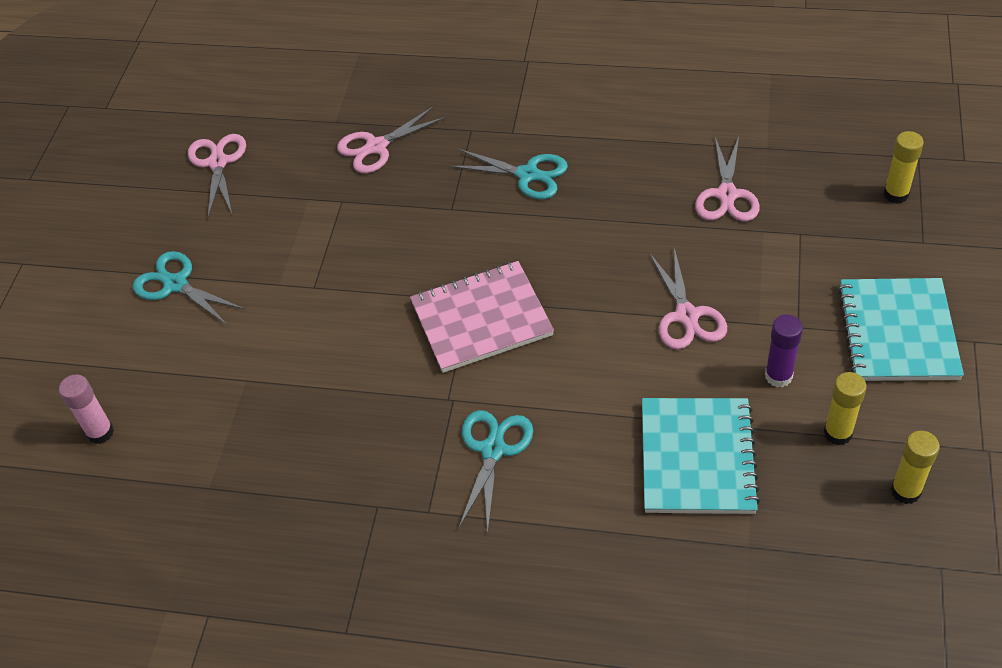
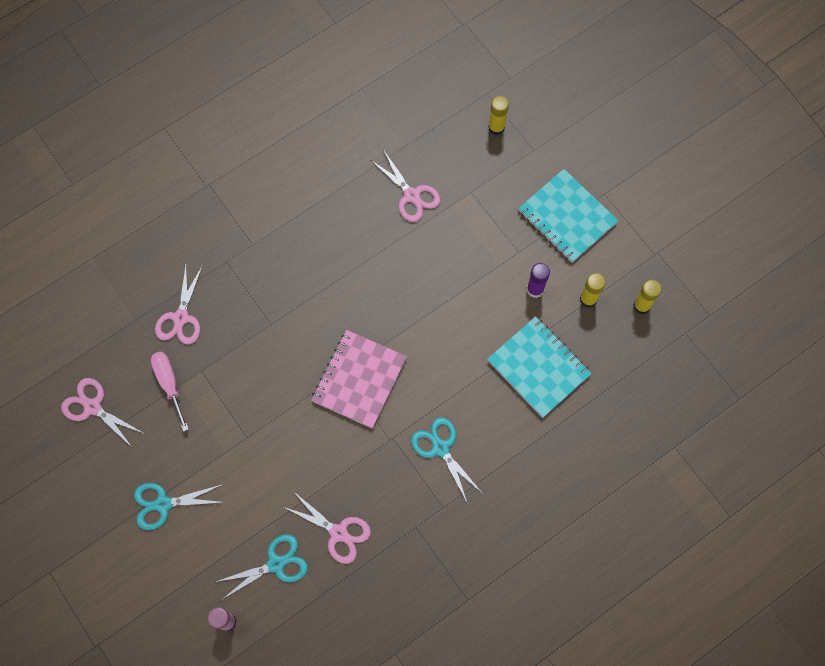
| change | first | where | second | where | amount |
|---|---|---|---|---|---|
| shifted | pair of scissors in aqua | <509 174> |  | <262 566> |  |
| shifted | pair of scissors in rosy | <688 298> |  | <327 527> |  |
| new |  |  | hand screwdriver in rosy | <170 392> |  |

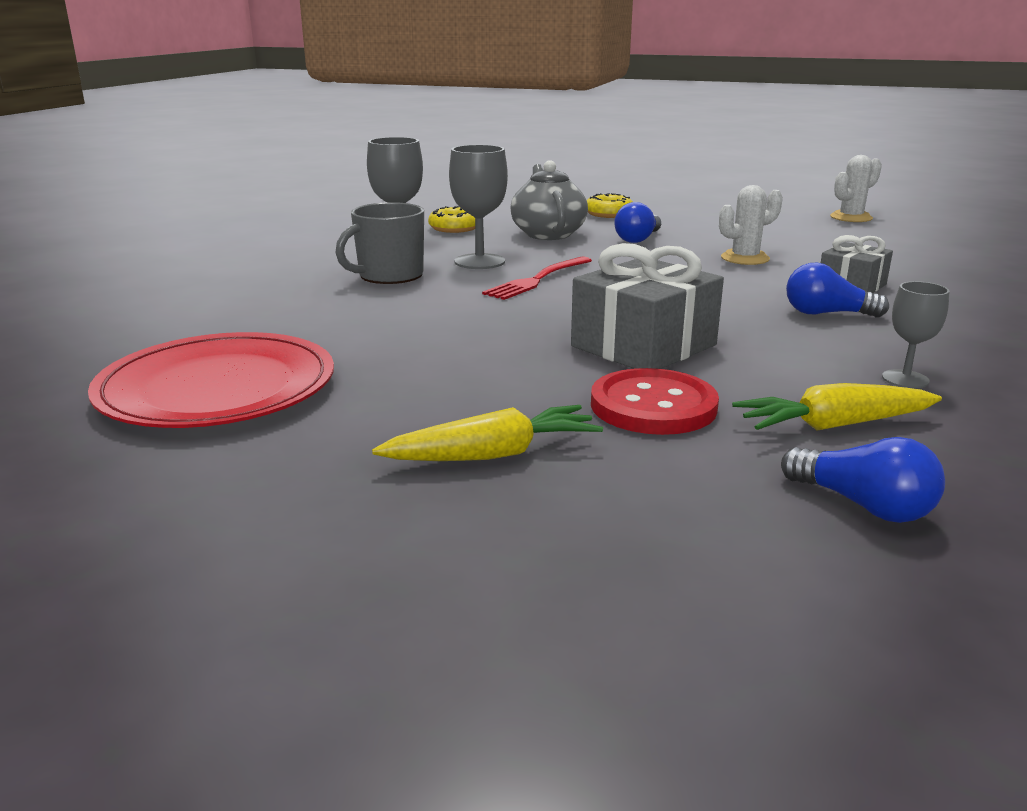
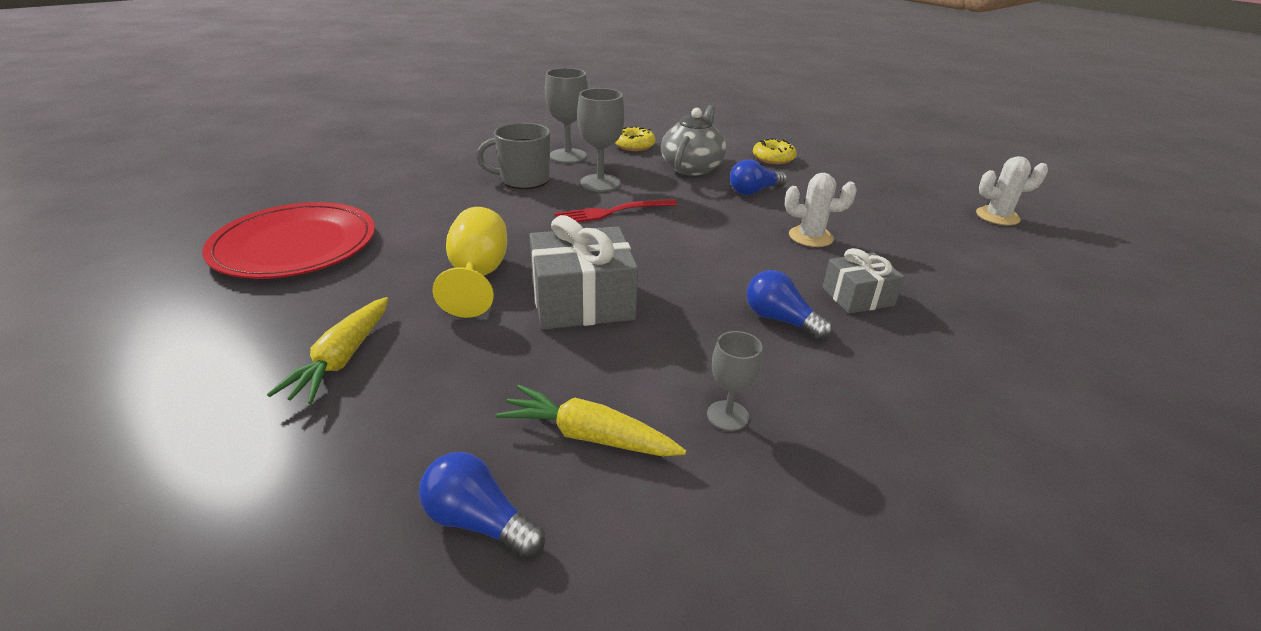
| change | first | where | second | where | amount |
|---|---|---|---|---|---|
| gone | shirt button in red | <655 401> |  |  |  |
| rotated | toy carrot in golden | <487 433> |  | <327 350> | 90 degrees clockwise |
| rotated | bulb in blue | <863 480> |  | <482 505> | 135 degrees clockwise |
| new |  |  | goblet in golden | <469 262> |  |

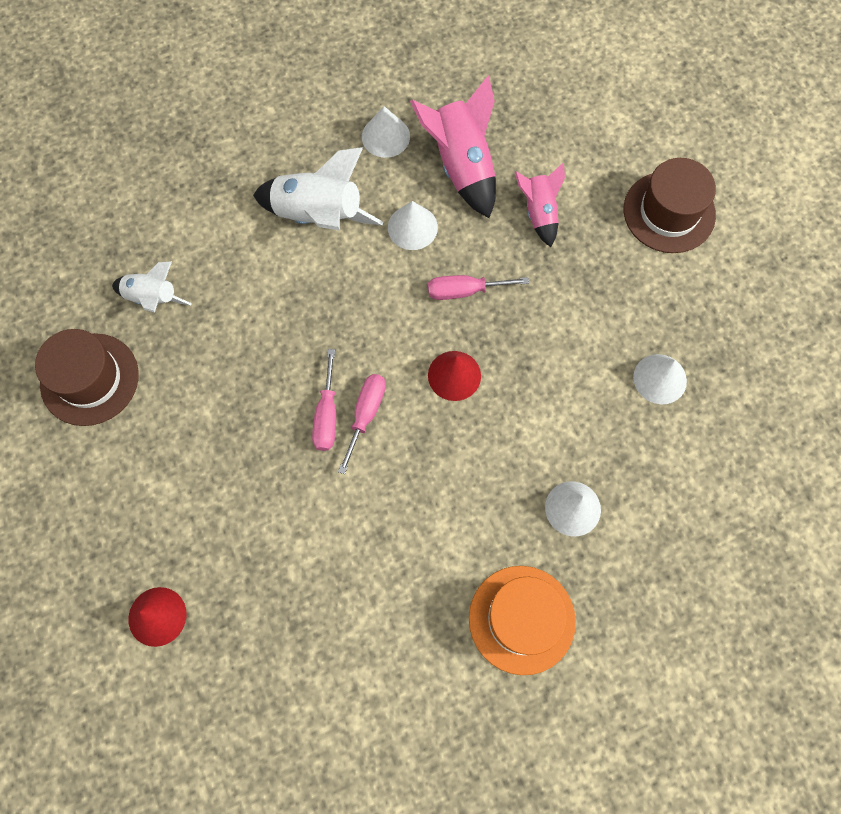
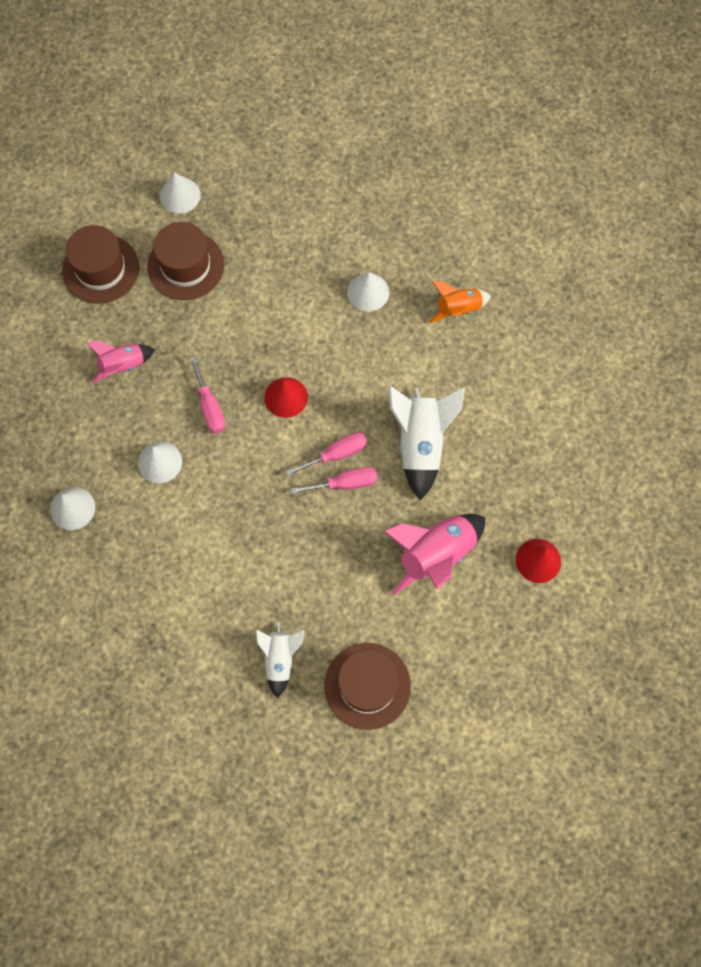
| change | first | where | second | where | amount |
|---|---|---|---|---|---|
| shifted | spaceship in rosy | <453 146> |  | <434 554> |  |
| shifted | spaceship in snow-white | <318 189> |  | <426 443> |  |
| shifted | cone shape in snow-white | <660 379> |  | <180 193> |  |
| rotated | hand screwdriver in rosy | <362 424> |  | <326 454> | 150 degrees clockwise |
| swapped | hat in bright orange | <522 620> | spaceship in bright orange | <460 302> |  |
| new |  |  | hat in russet | <185 261> |  |

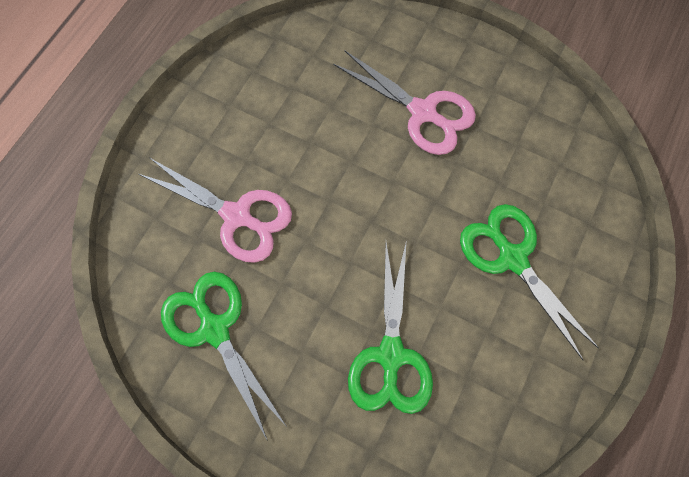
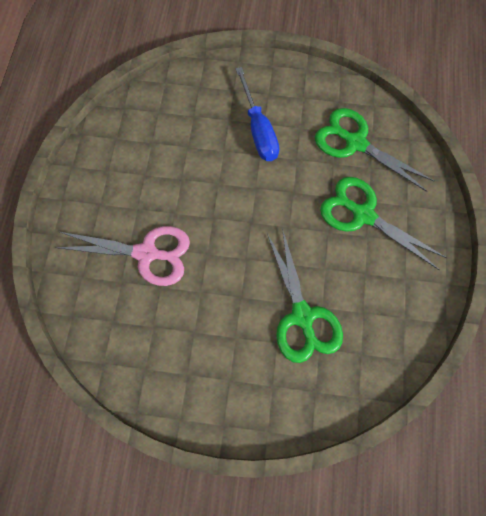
| change | first | where | second | where | amount |
|---|---|---|---|---|---|
| swapped | pair of scissors in rosy | <404 102> | hand screwdriver in blue | <257 114> |  |
| shifted | pair of scissors in leaf-green | <224 356> |  | <374 150> |  |

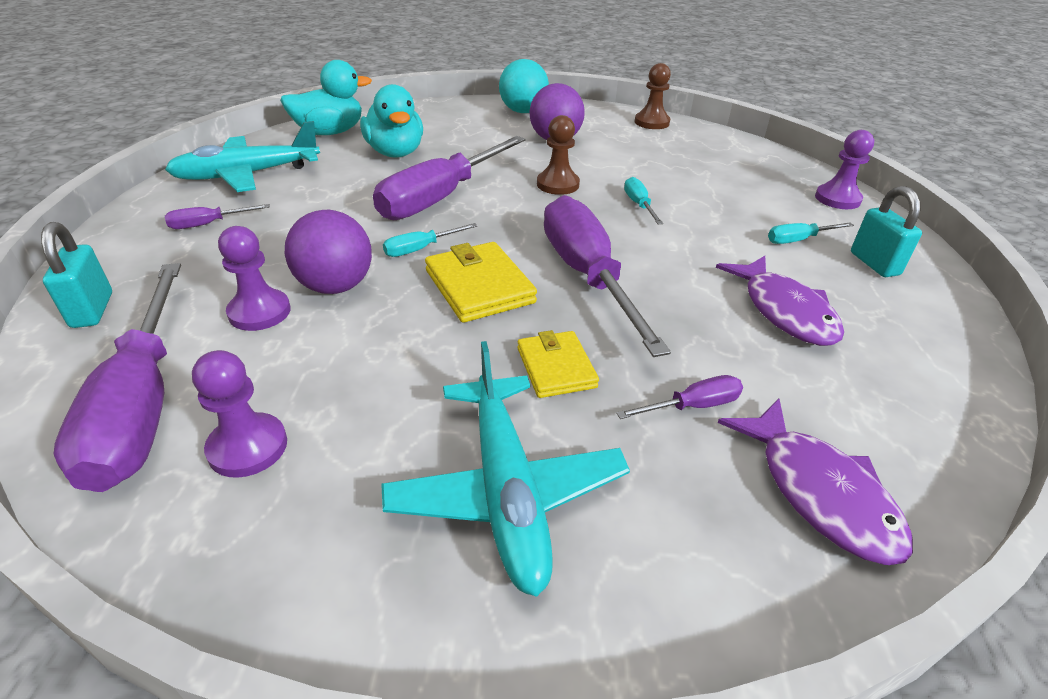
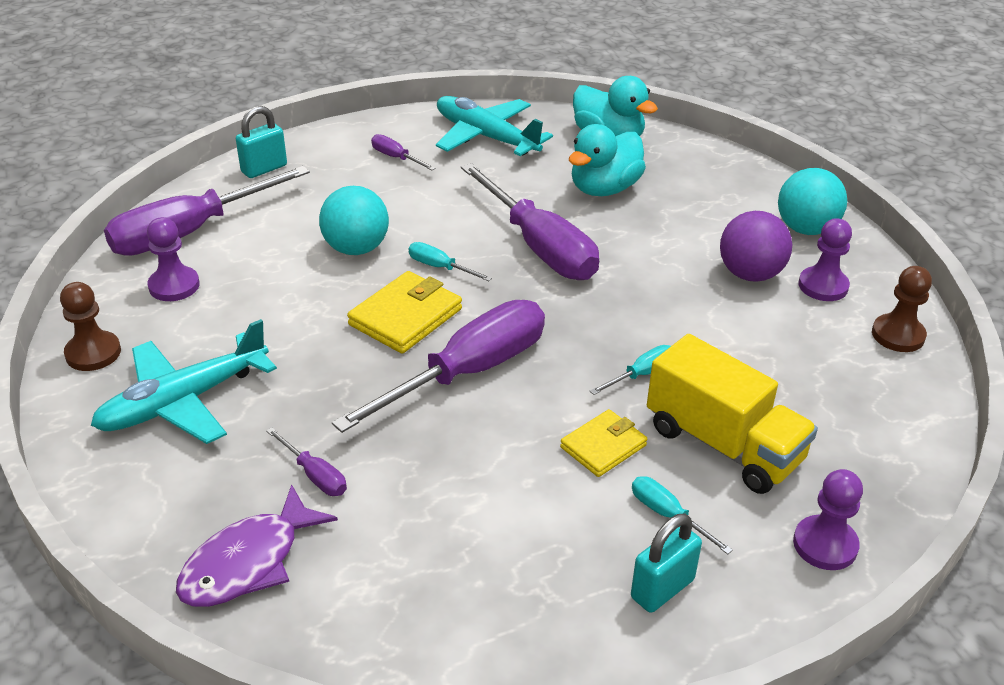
| change | first | where | second | where | amount |
|---|---|---|---|---|---|
| shifted | chess pawn in russet | <558 155> |  | <90 326> |  |
| rotated | hand screwdriver in purple | <449 178> |  | <530 221> | 135 degrees counterclockwise |
| repainted | sphere in purple | <328 252> | sphere in aqua | <354 220> |  |
| shifted | chess pawn in purple | <254 278> |  | <825 259> |  |
| gone | fish in purple | <780 301> |  |  |  |
| shifted | wallet in golden | <558 364> |  | <603 443> |  |
| new |  |  | lorry in golden | <732 414> |  |

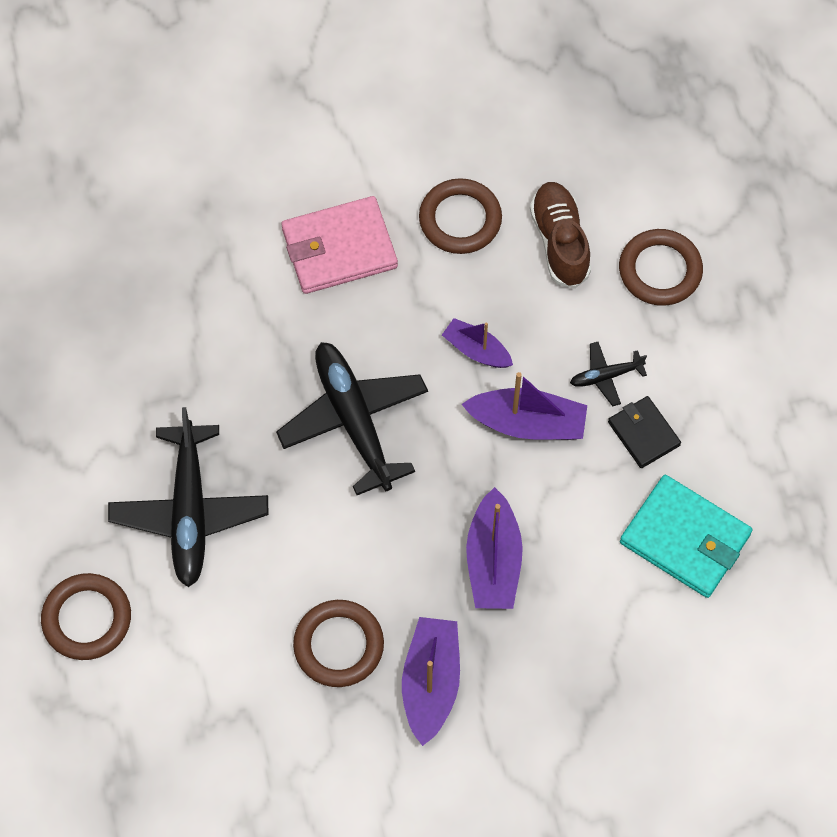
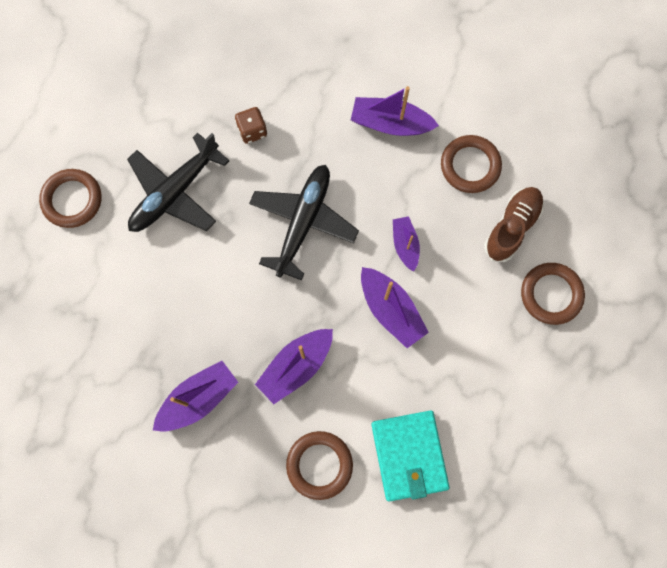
| change | first | where | second | where | amount |
|---|---|---|---|---|---|
| swapped | wallet in rosy | <339 245> | sailboat in purple | <395 111> |  |
| gone | toy plane in jet-black | <608 374> |  |  |  |
| gone | wallet in jet-black | <644 432> |  |  |  |
| shifted | ring in russet | <338 643> |  | <319 465> |  |
| new |  |  | die in russet | <251 125> |  |

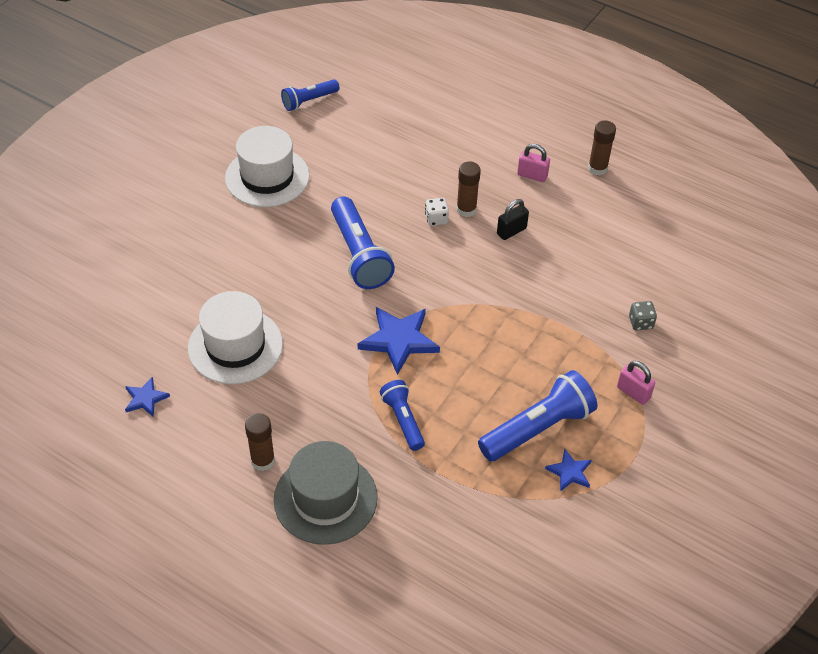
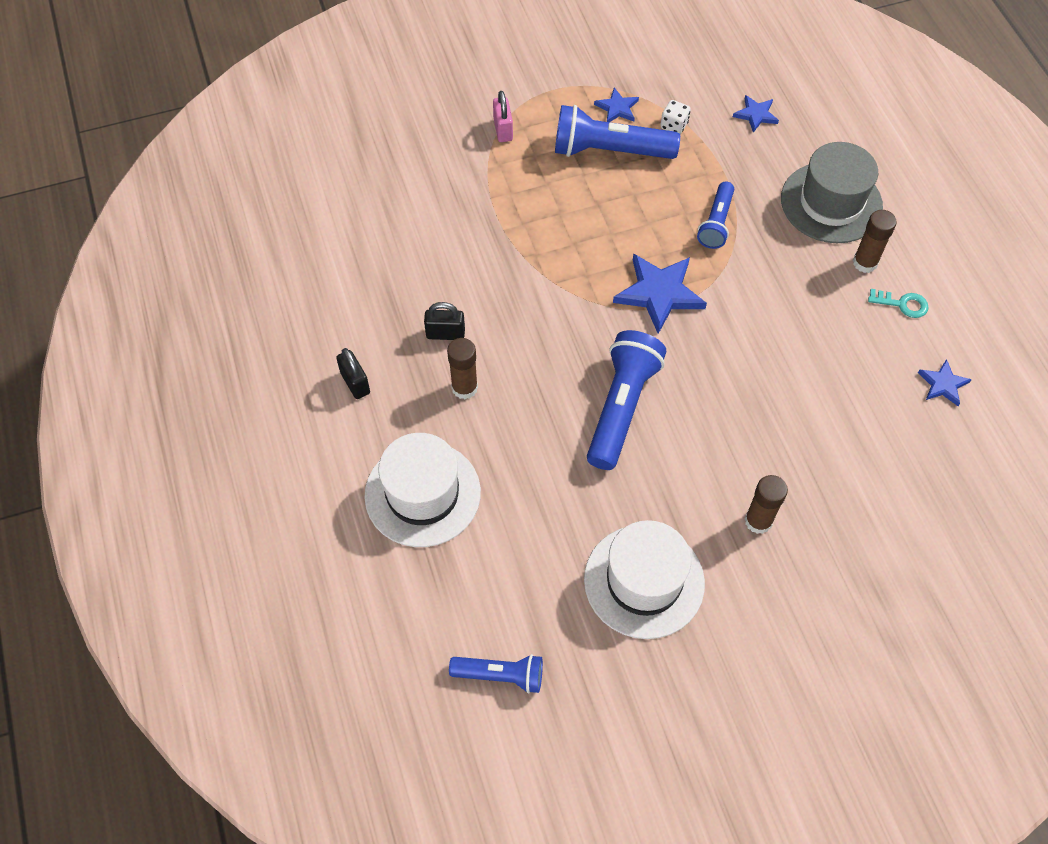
| change | first | where | second | where | amount |
|---|---|---|---|---|---|
| shifted | glue in russet | <602 148> |  | <766 504> |  |
| repainted | lock in rosy | <533 163> | lock in jet-black | <353 373> |  |
| shifted | die in snow-white | <437 212> |  | <675 117> |  |
| shifted | hat in snow-white | <235 337> |  | <422 490> |  |
| gone | die in ash-grey | <643 316> |  |  |  |
| new |  |  | star shape in blue | <756 114> |  |
| new |  |  | door key in aqua | <898 303> |  |

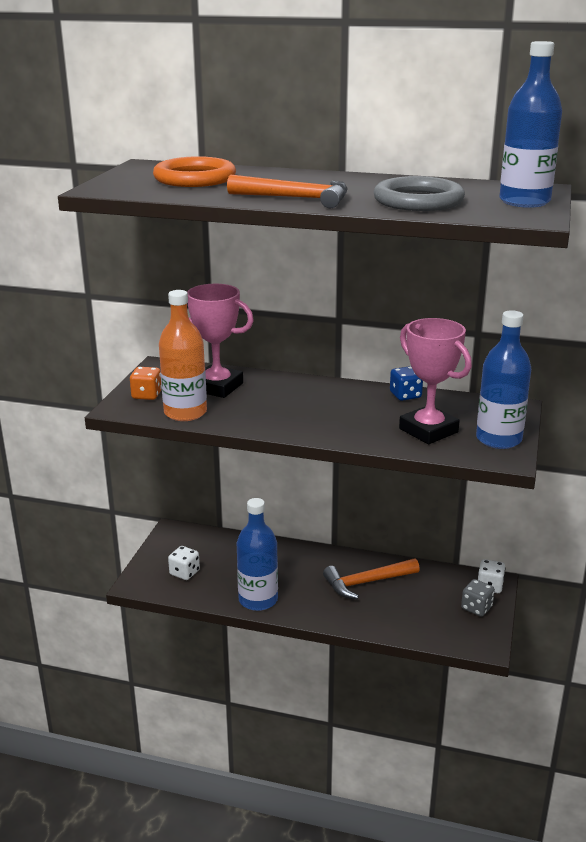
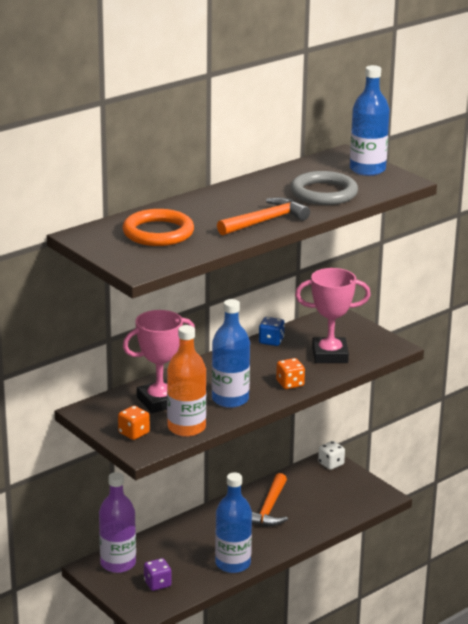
| change | first | where | second | where | amount |
|---|---|---|---|---|---|
| shifted | bottle in blue | <503 379> |  | <231 353> |  |
| repainted | die in snow-white | <184 563> | die in purple | <157 574> |  |
| gone | die in ash-grey | <478 598> |  |  |  |
| new |  |  | die in bright orange | <290 373> |  |
| new |  |  | bottle in purple | <117 522> |  |

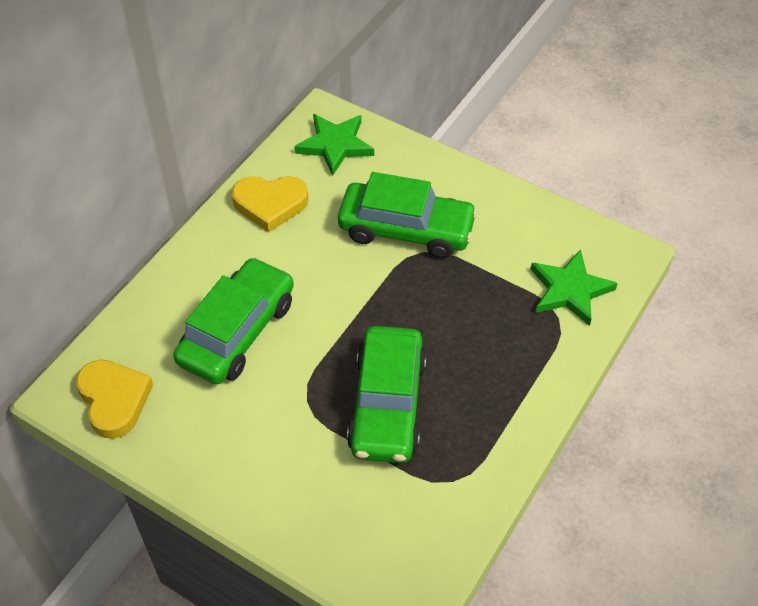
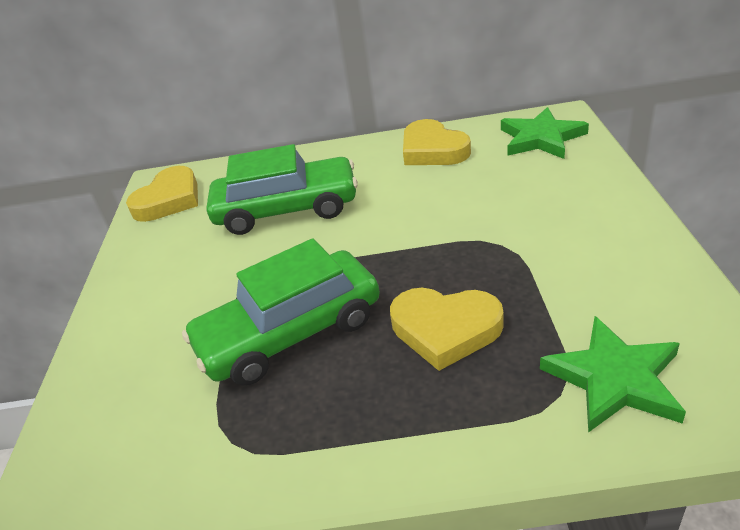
| change | first | where | second | where | amount |
|---|---|---|---|---|---|
| gone | car in leaf-green | <408 215> |  |  |  |
| new |  |  | heart in golden | <446 329> |  |

